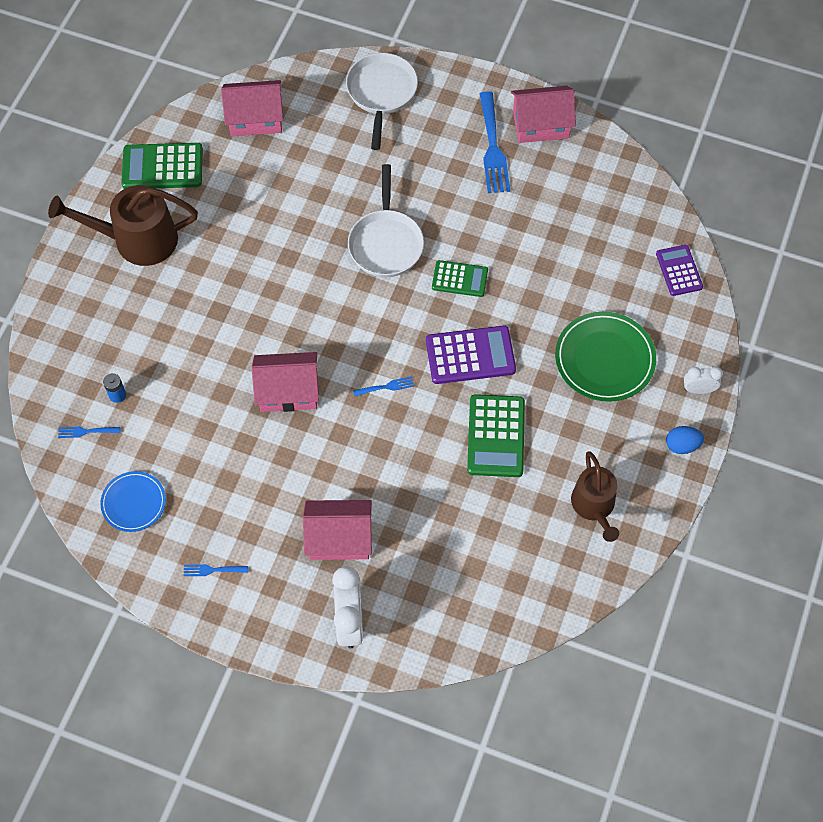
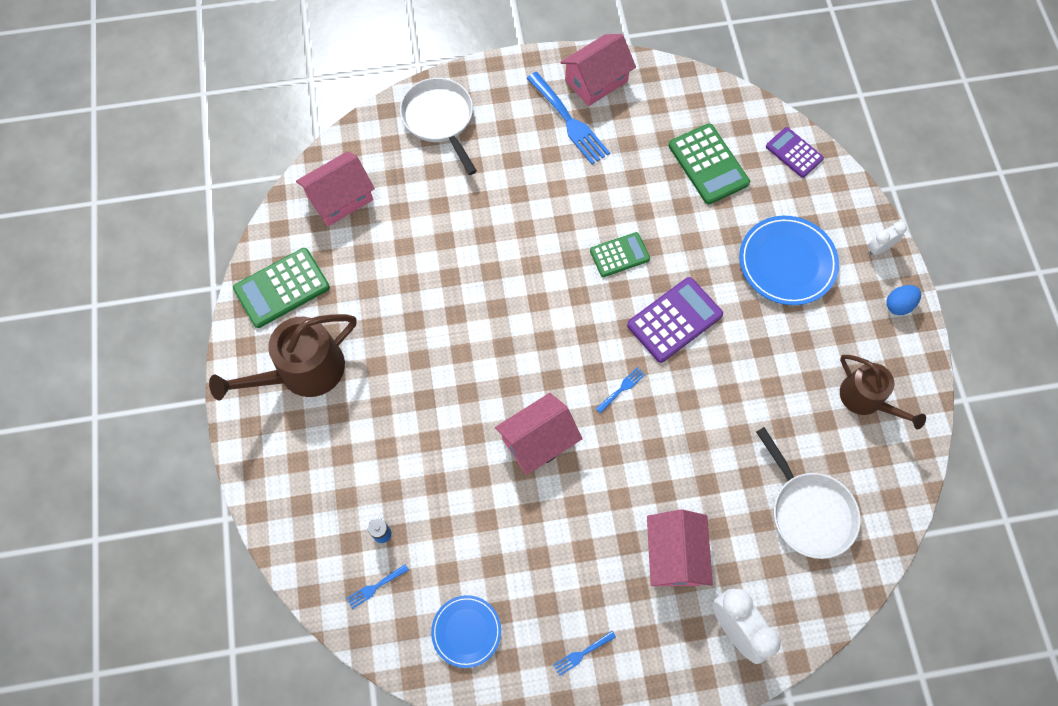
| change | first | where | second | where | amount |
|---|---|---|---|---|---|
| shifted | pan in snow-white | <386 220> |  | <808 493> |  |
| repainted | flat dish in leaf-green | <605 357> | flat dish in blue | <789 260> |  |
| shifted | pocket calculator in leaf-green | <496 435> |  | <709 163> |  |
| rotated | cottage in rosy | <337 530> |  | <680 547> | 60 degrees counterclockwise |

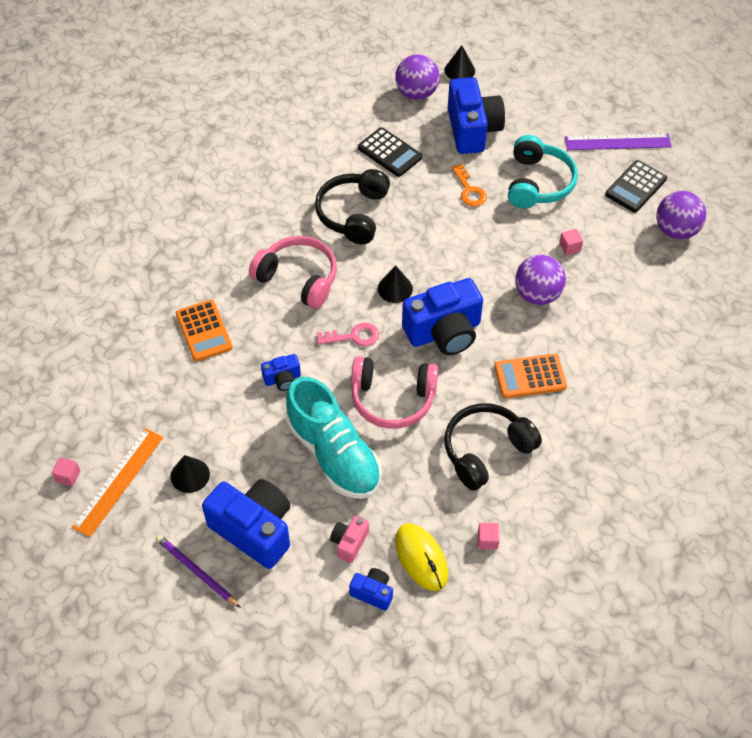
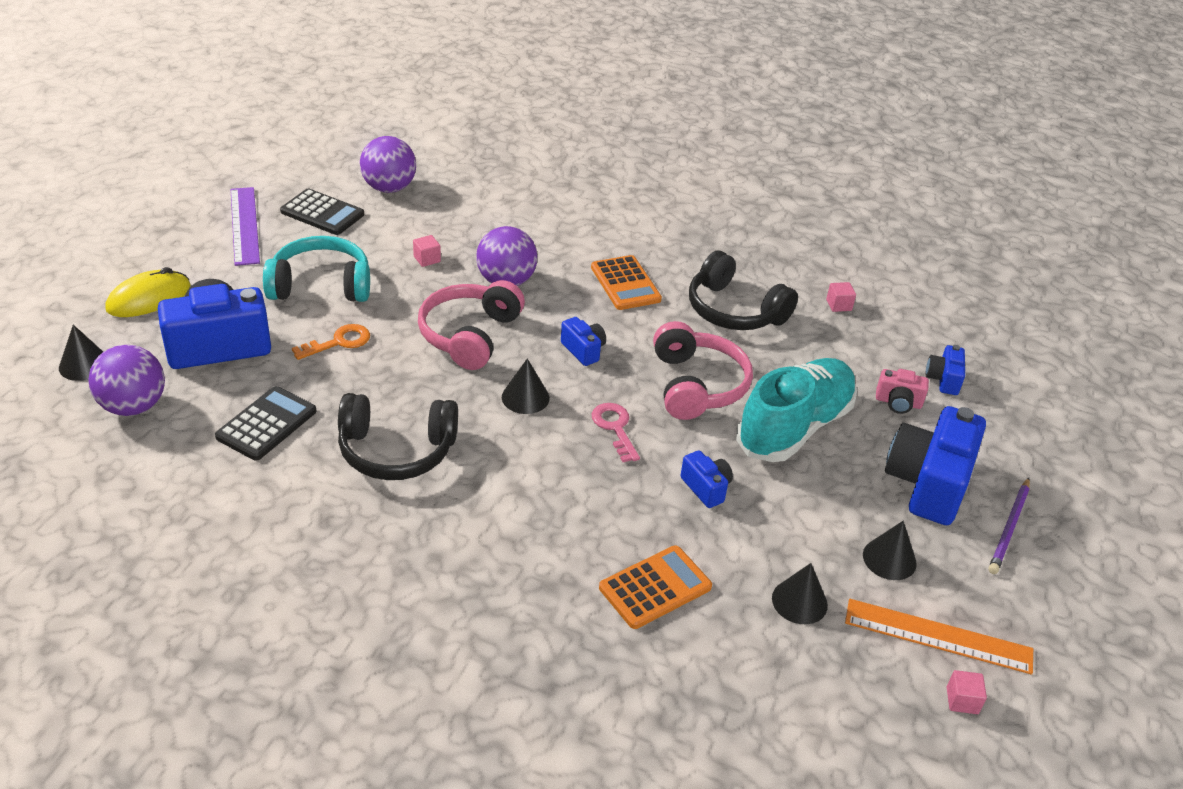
| change | first | where | second | where | amount |
|---|---|---|---|---|---|
| shifted | over-ear headphones in rosy | <293 272> |  | <471 325> |  |
| scaled | camera in blue | <442 316> |  | <583 341> | x0.48 |
| shifted | PC mouse in golden | <421 557> |  | <148 292> |  |
| new |  |  | cone shape in jet-black | <800 593> |  |

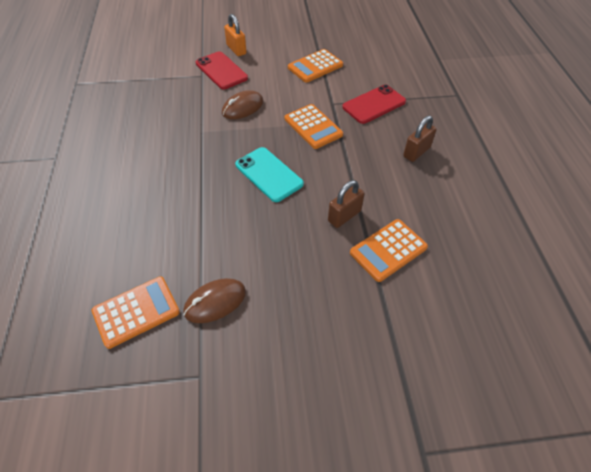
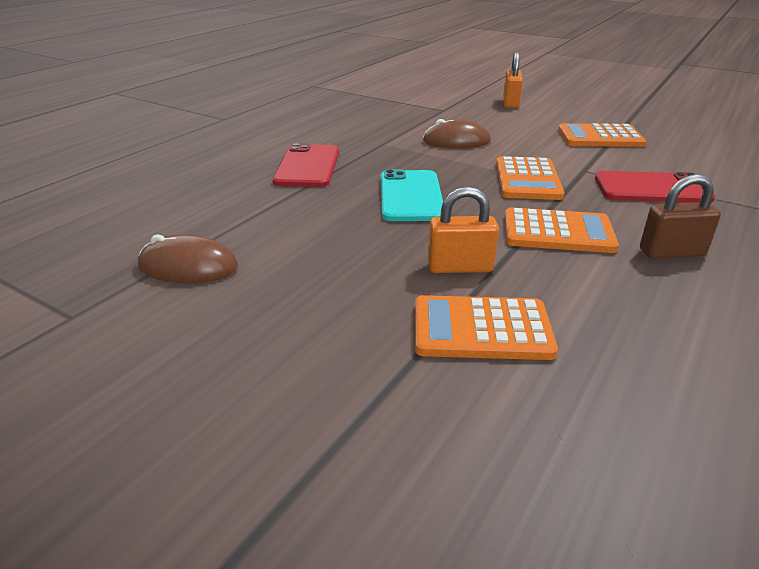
| change | first | where | second | where | amount |
|---|---|---|---|---|---|
| shifted | phone in red | <222 70> |  | <306 165> |  |
| repainted | lock in russet | <346 204> | lock in bright orange | <463 229> |  |
| shifted | pocket calculator in bright orange | <136 312> |  | <562 230> |  |

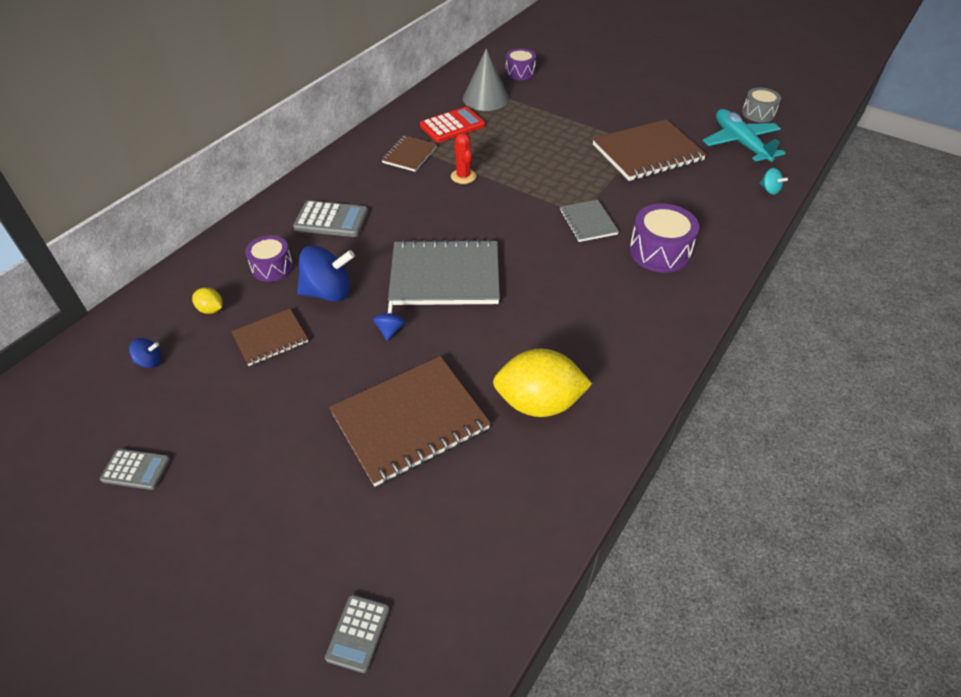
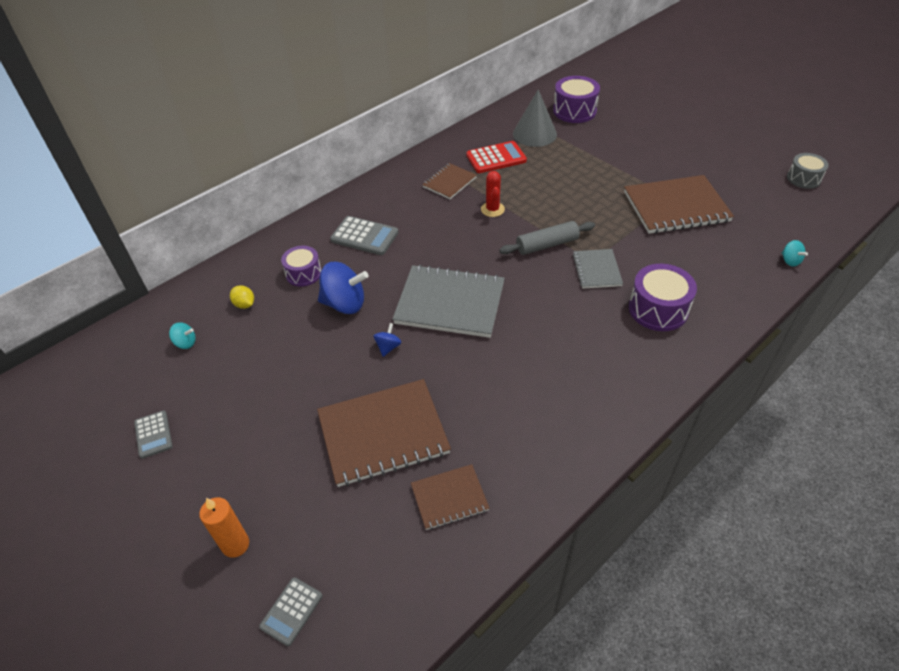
| change | first | where | second | where | amount |
|---|---|---|---|---|---|
| scaled | toy drum in purple | <520 64> |  | <576 99> | x1.52 |
| gone | toy plane in aqua | <744 135> |  |  |  |
| shifted | exercise book in russet | <269 337> |  | <450 497> |  |
| repainted | whirligig in blue | <145 353> | whirligig in aqua | <182 335> |  |
| gone | lemon in golden | <542 383> |  |  |  |
| rotated | pocket calculator in ash-grey | <135 469> |  | <153 434> | 45 degrees clockwise |
| new |  |  | rolling pin in ash-grey | <547 238> |  |
| new |  |  | wax candle in bright orange | <224 527> |  |

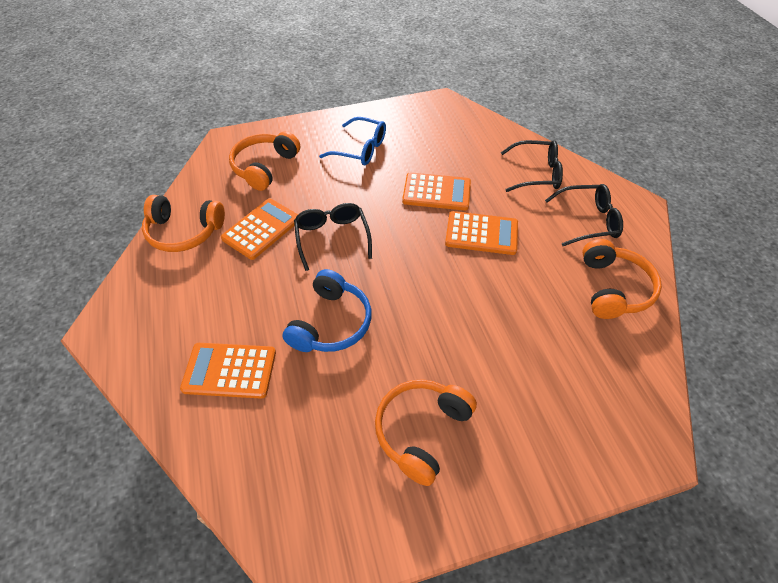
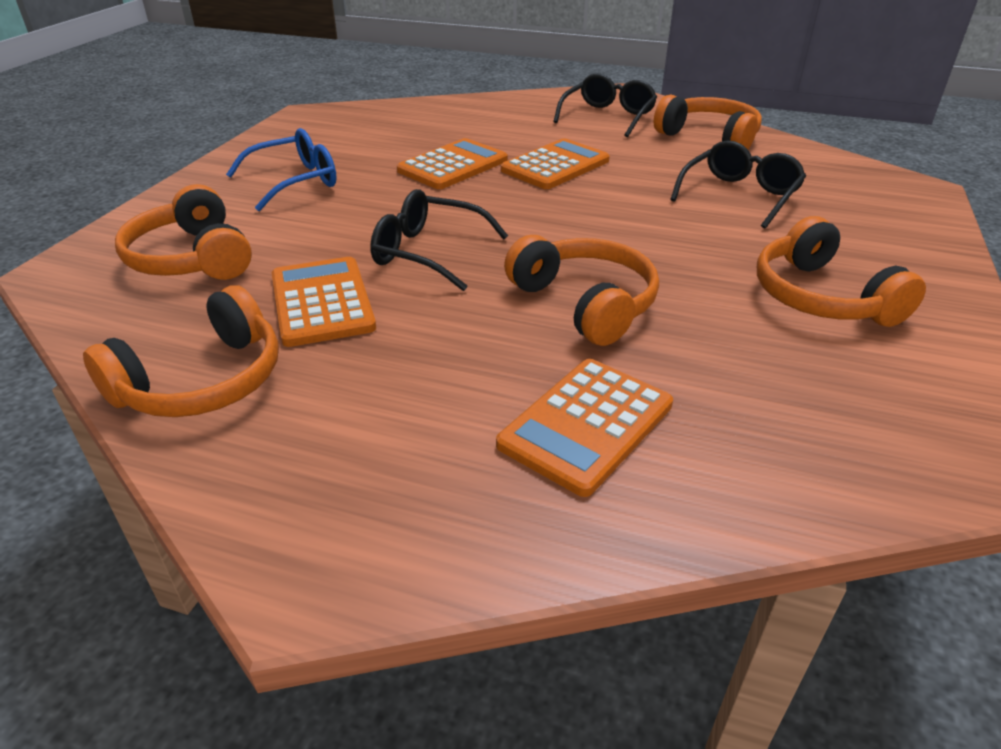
| change | first | where | second | where | amount |
|---|---|---|---|---|---|
| shifted | spectacles in jet-black | <532 166> |  | <738 185> |  |
| repainted | over-ear headphones in blue | <327 310> | over-ear headphones in bright orange | <581 290> |  |

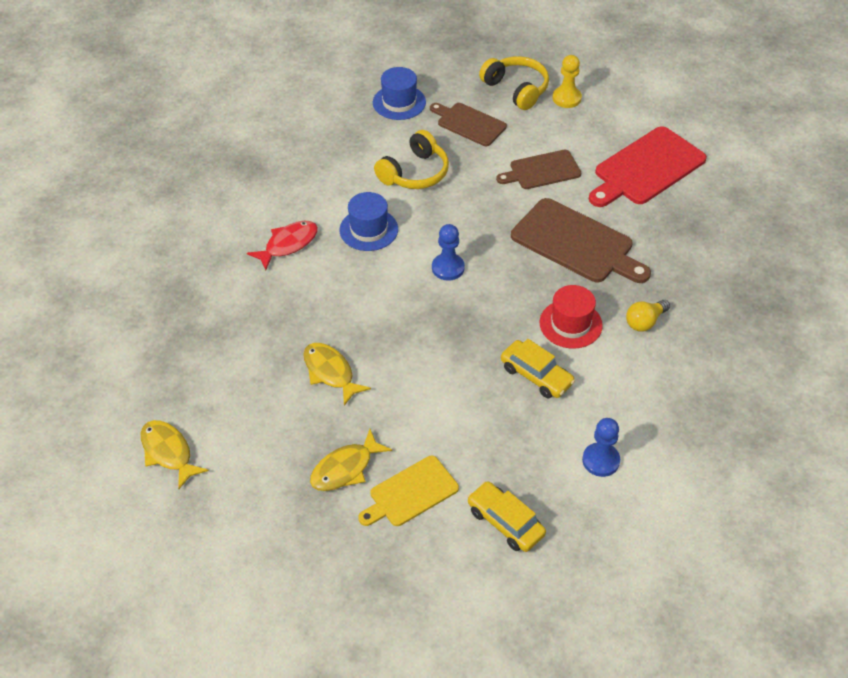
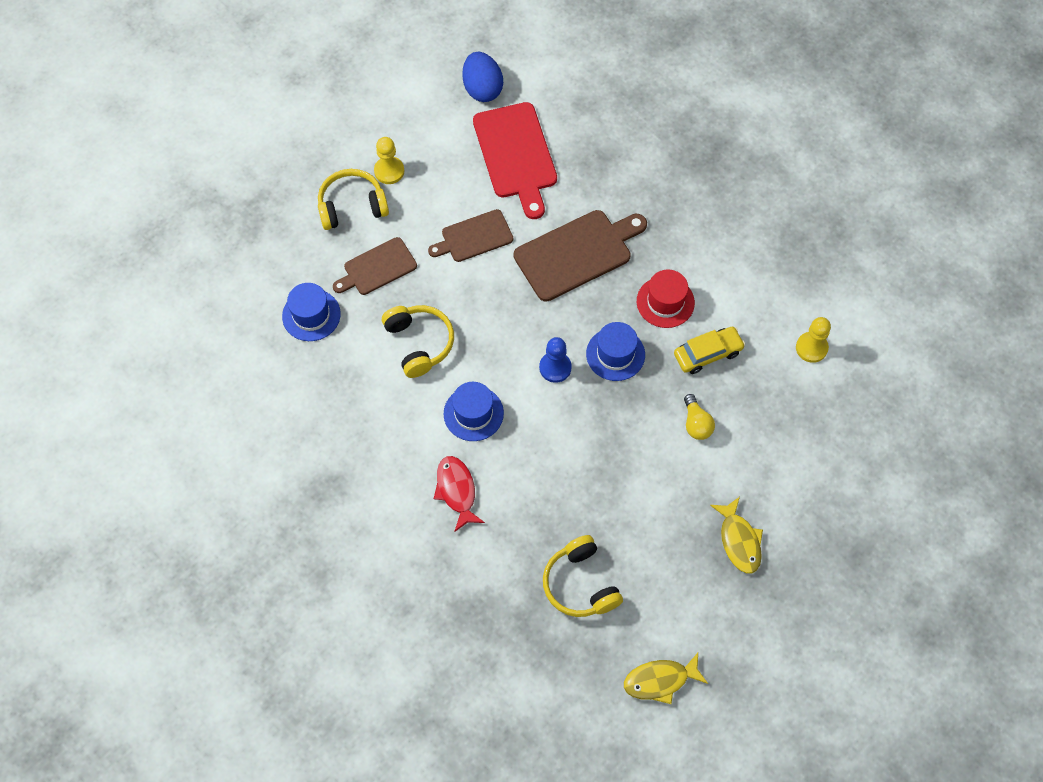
| change | first | where | second | where | amount |
|---|---|---|---|---|---|
| rotated | bread board in russet | <538 169> |  | <470 235> | 60 degrees clockwise |
| shifted | bulb in golden | <648 316> |  | <699 417> |  |
| gone | fish in golden | <337 374> |  |  |  |
| repainted | chess pawn in blue | <601 447> | chess pawn in golden | <813 340> |  |
| gone | bread board in golden | <408 491> |  |  |  |
| gone | car in golden | <506 516> |  |  |  |
| new |  |  | toy egg in blue | <482 77> |  |
| new |  |  | hat in blue | <615 351> |  |
| new |  |  | over-ear headphones in golden | <583 576> |  |

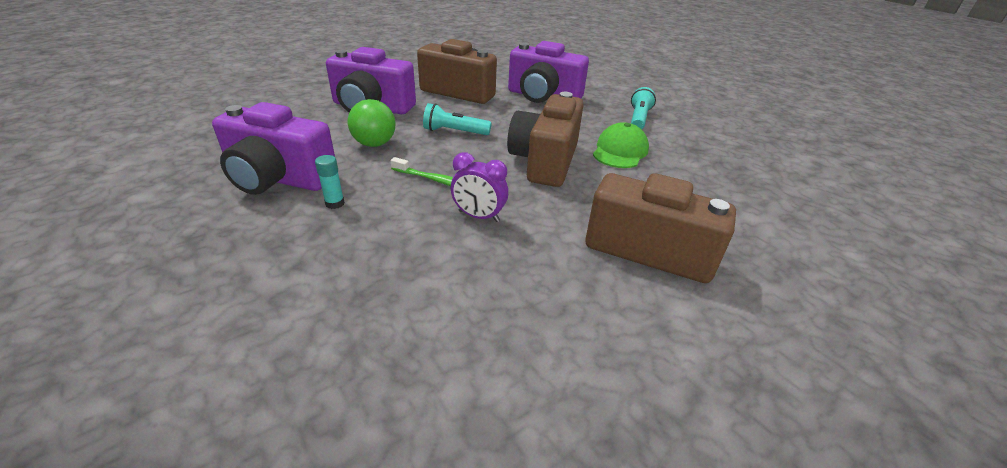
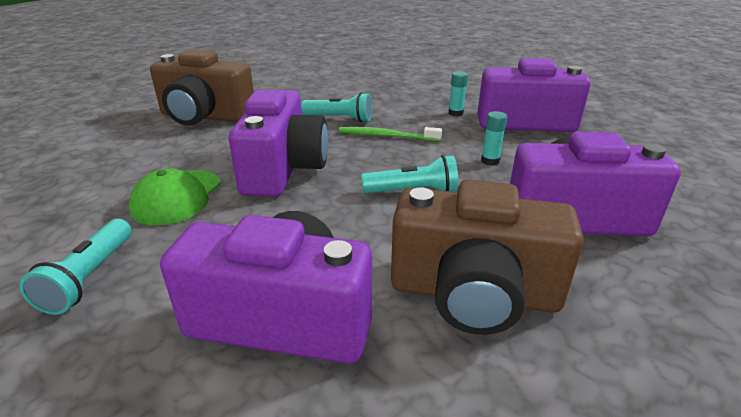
| change | first | where | second | where | amount |
|---|---|---|---|---|---|
| repainted | camera in russet | <545 139> | camera in purple | <278 143> |  |
| swapped | sphere in leaf-green | <372 123> | glue in aqua | <494 138> |  |
| swapped | clock in purple | <479 187> | pocket torch in aqua | <336 107> |  |

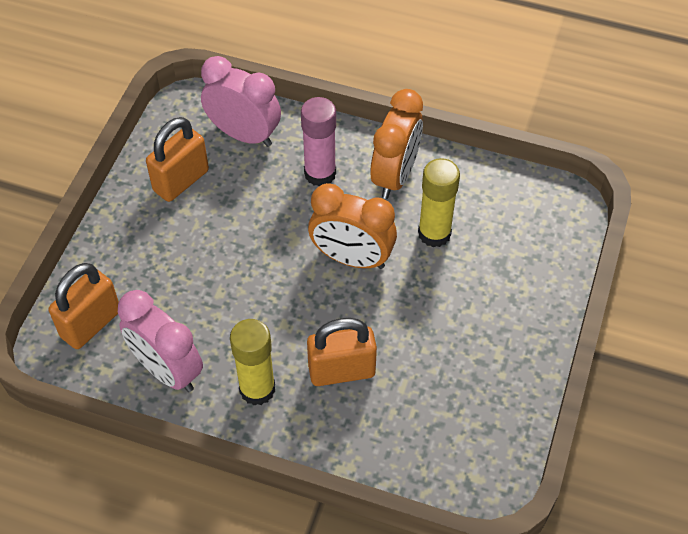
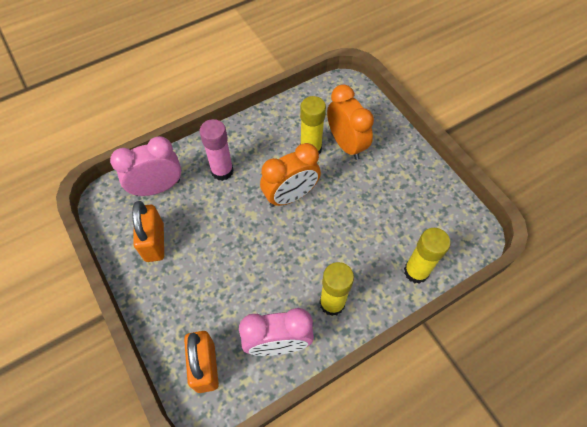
| change | first | where | second | where | amount |
|---|---|---|---|---|---|
| shifted | clock in bright orange | <396 144> |  | <350 122> |  |
| gone | lock in bright orange | <342 352> |  |  |  |
| new |  |  | glue in golden | <427 256> |  |

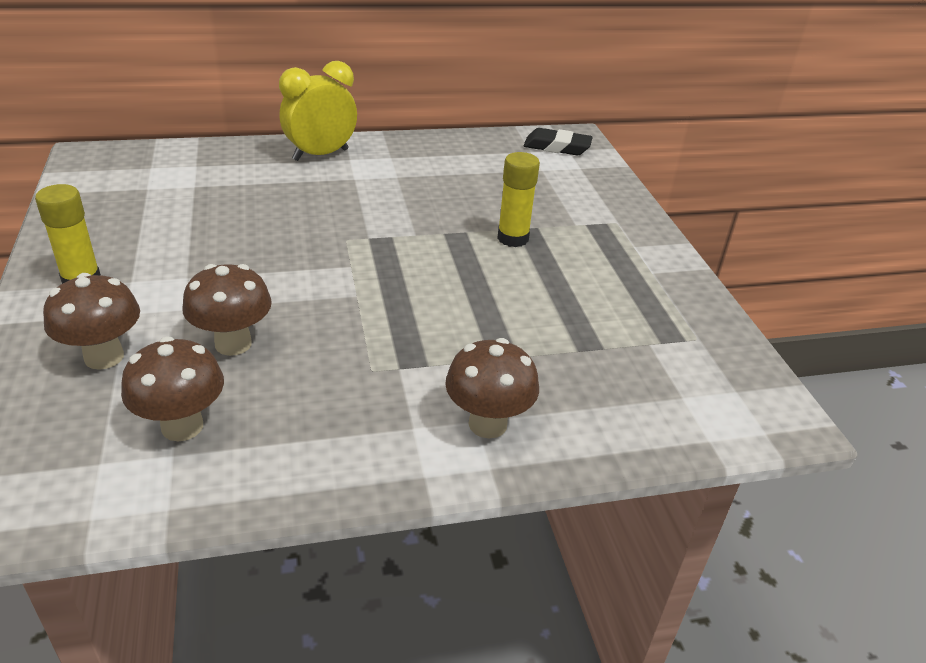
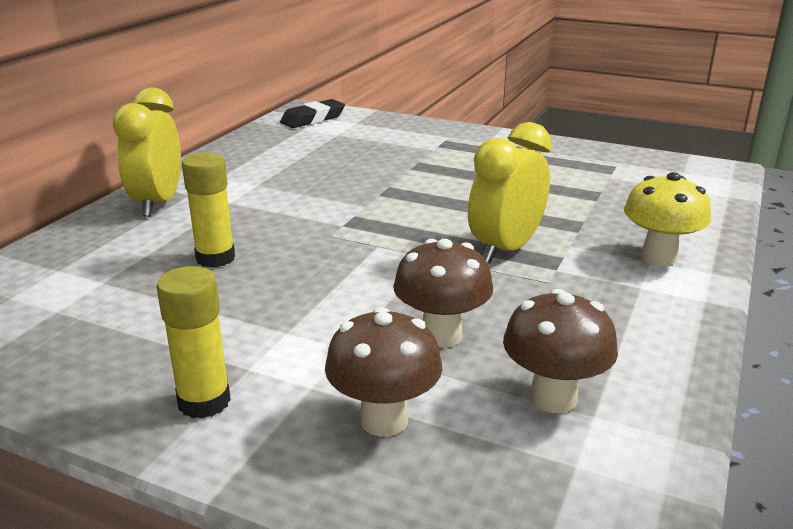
| change | first | where | second | where | amount |
|---|---|---|---|---|---|
| shifted | glue in golden | <518 199> |  | <208 210> |  |
| repainted | toadstool in russet | <492 388> | toadstool in golden | <667 219> |  |
| new |  |  | clock in golden | <510 192> |  |

